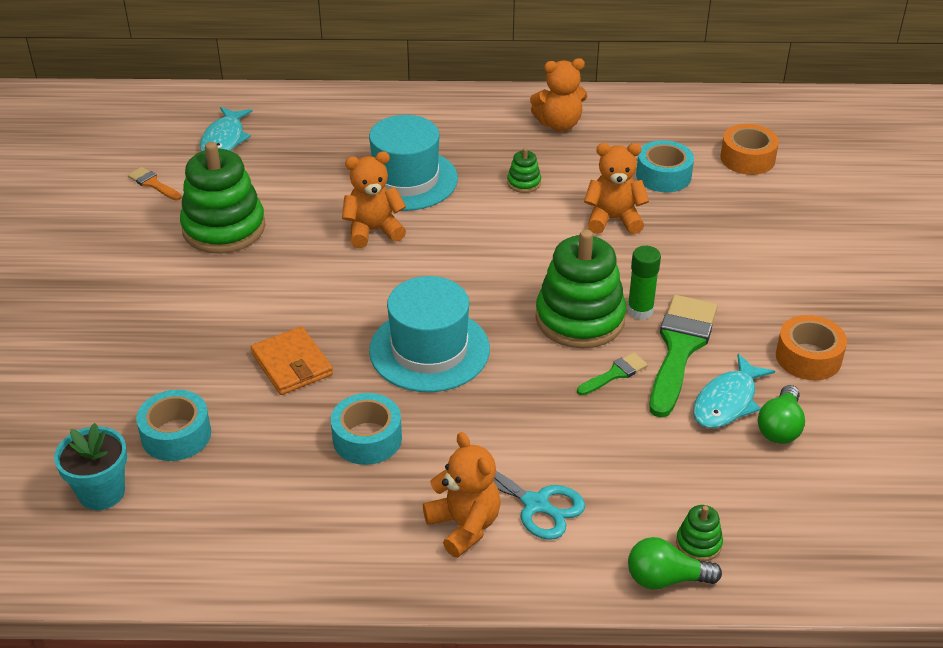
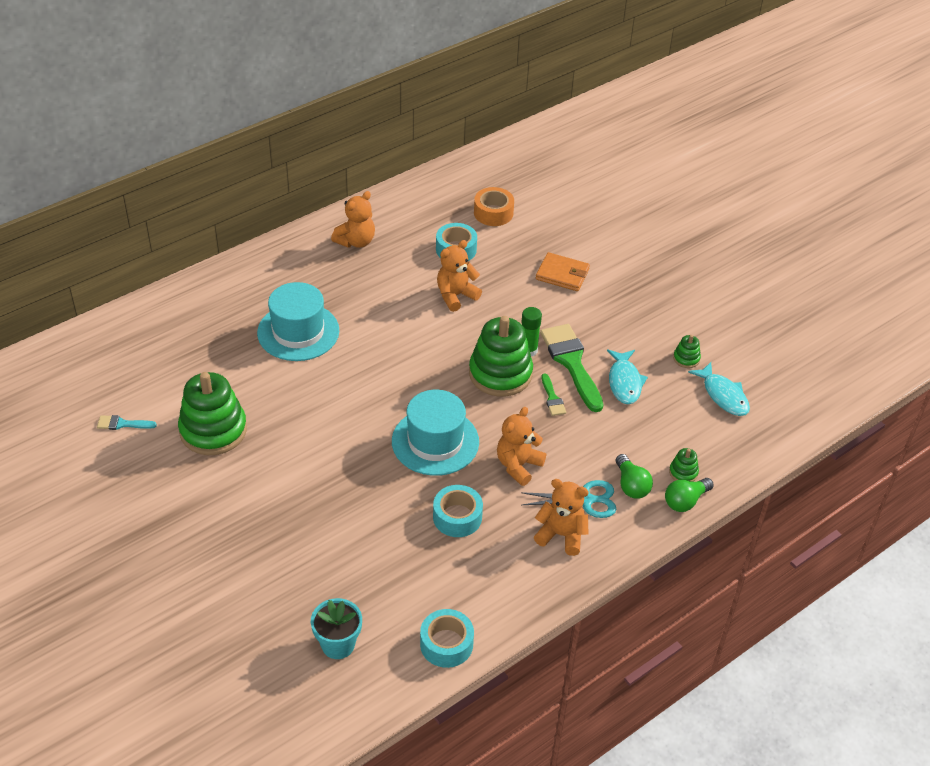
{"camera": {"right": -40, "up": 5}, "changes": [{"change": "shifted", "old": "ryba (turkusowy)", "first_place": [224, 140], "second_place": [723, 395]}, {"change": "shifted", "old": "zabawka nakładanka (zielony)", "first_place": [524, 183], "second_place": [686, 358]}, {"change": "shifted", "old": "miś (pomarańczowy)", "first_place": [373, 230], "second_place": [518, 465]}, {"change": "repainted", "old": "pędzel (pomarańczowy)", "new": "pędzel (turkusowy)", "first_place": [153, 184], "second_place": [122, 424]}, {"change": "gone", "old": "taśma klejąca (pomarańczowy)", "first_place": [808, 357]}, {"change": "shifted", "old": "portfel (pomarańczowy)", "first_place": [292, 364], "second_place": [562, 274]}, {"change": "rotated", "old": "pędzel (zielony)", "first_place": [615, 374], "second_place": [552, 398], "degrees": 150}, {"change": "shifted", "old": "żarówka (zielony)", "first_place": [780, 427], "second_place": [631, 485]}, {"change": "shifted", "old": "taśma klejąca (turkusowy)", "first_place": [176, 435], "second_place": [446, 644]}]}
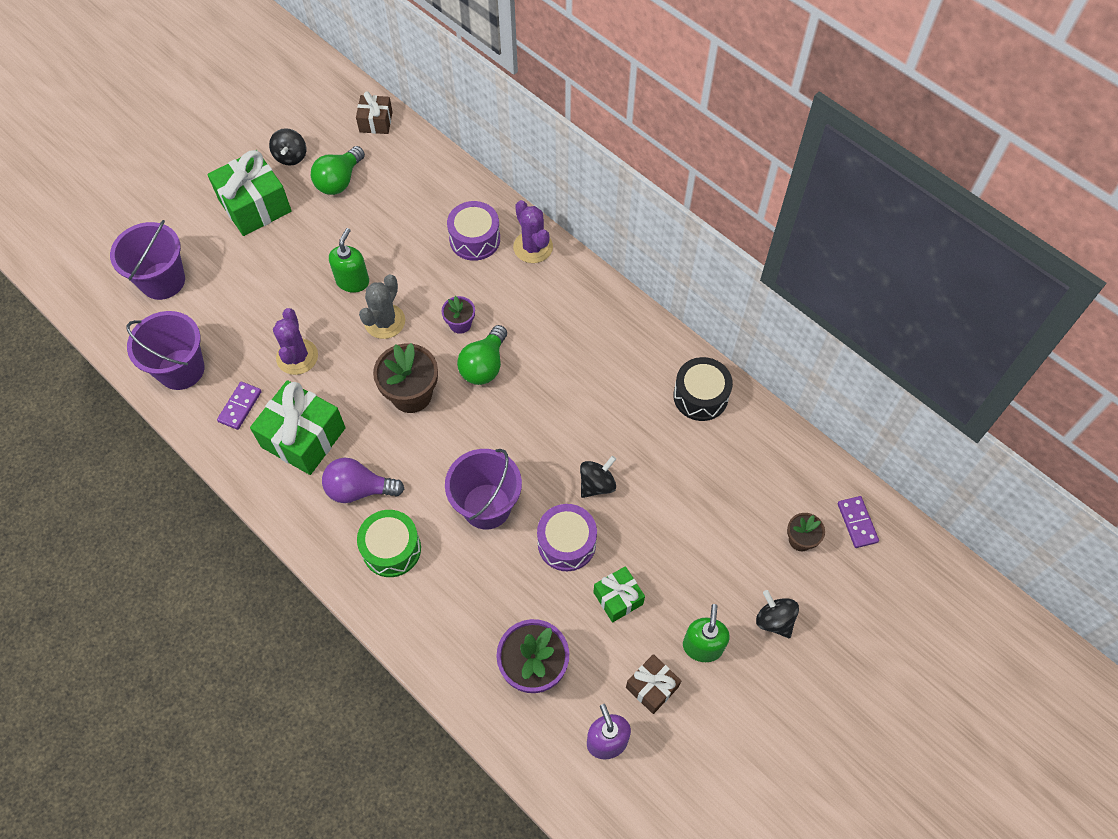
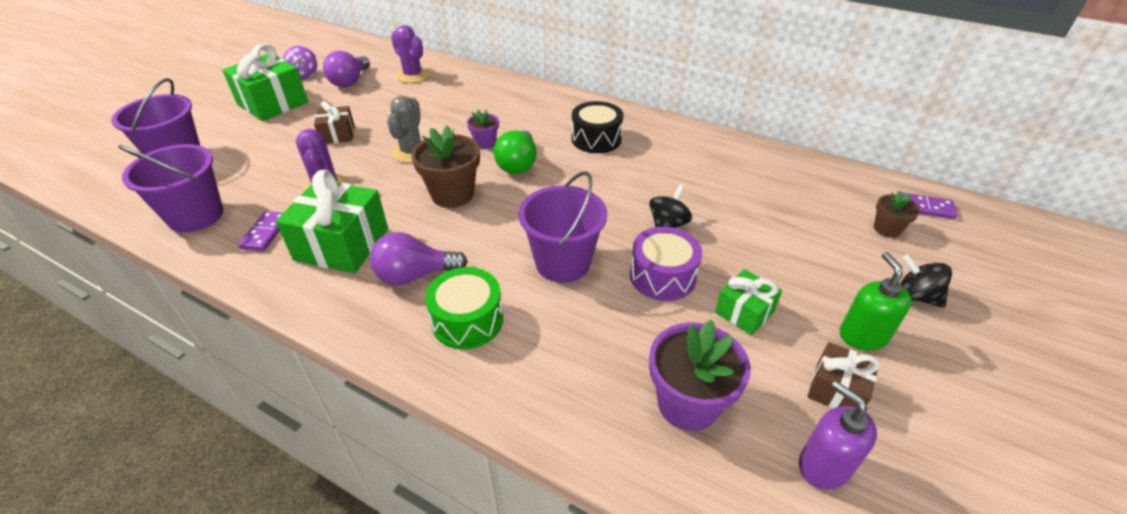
{"camera": {"right": -15, "up": -20}, "changes": [{"change": "shifted", "old": "prezent (brązowy)", "first_place": [376, 122], "second_place": [338, 135]}, {"change": "repainted", "old": "bączek (czarny)", "new": "bączek (fioletowy)", "first_place": [291, 156], "second_place": [304, 75]}, {"change": "repainted", "old": "żarówka (zielony)", "new": "żarówka (fioletowy)", "first_place": [339, 181], "second_place": [350, 81]}, {"change": "shifted", "old": "kaktus (fioletowy)", "first_place": [533, 247], "second_place": [413, 75]}, {"change": "gone", "old": "bęben (fioletowy)", "first_place": [475, 239]}, {"change": "gone", "old": "dozownik mydła (zielony)", "first_place": [353, 281]}, {"change": "shifted", "old": "bęben (czarny)", "first_place": [700, 396], "second_place": [596, 139]}, {"change": "rotated", "old": "kostka domina (fioletowy)", "first_place": [857, 523], "second_place": [925, 208], "degrees": -45}]}
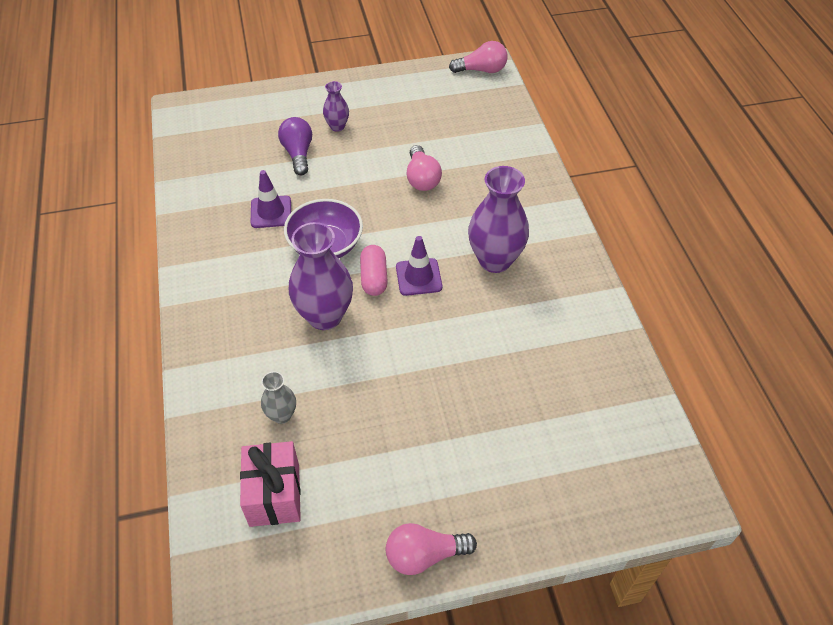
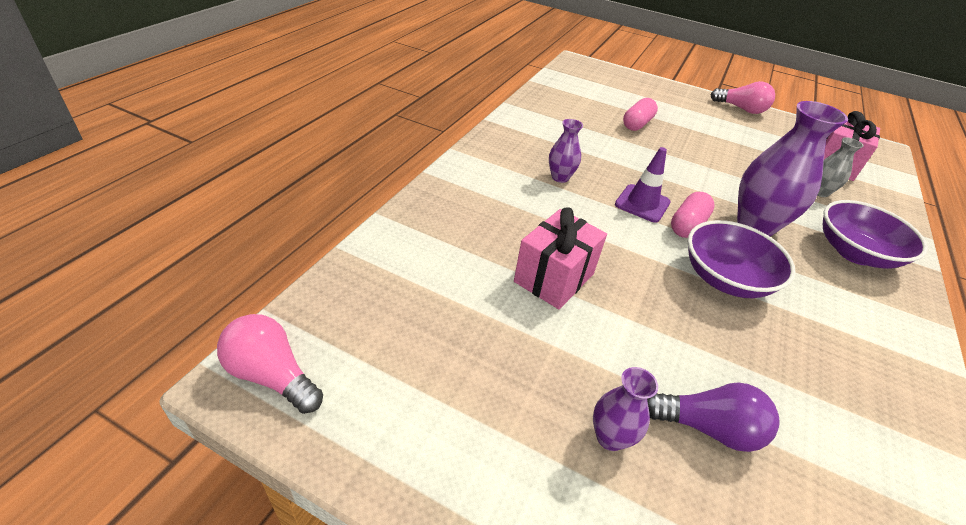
{"camera": {"right": -145, "up": -10}, "changes": [{"change": "rotated", "old": "żarówka (fioletowy)", "first_place": [298, 154], "second_place": [708, 428], "degrees": -105}, {"change": "swapped", "old": "żarówka (różowy)", "new": "prezent (różowy)", "first_place": [422, 178], "second_place": [554, 278]}, {"change": "scaled", "old": "wazon (fioletowy)", "first_place": [495, 260], "second_place": [560, 177], "factor": 0.51}, {"change": "gone", "old": "pachołek (fioletowy)", "first_place": [271, 212]}, {"change": "new", "new": "kapsułka (różowy)", "second_place": [637, 124]}, {"change": "new", "new": "miska (fioletowy)", "second_place": [854, 253]}]}
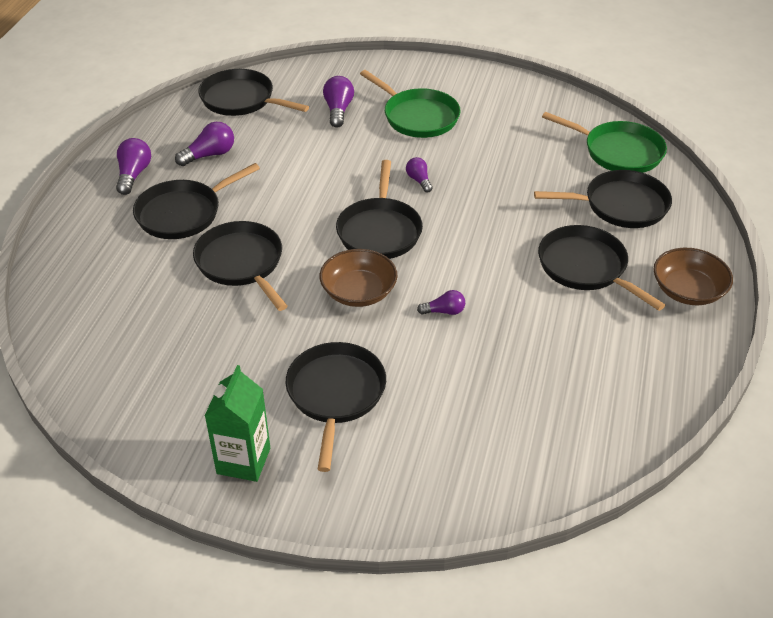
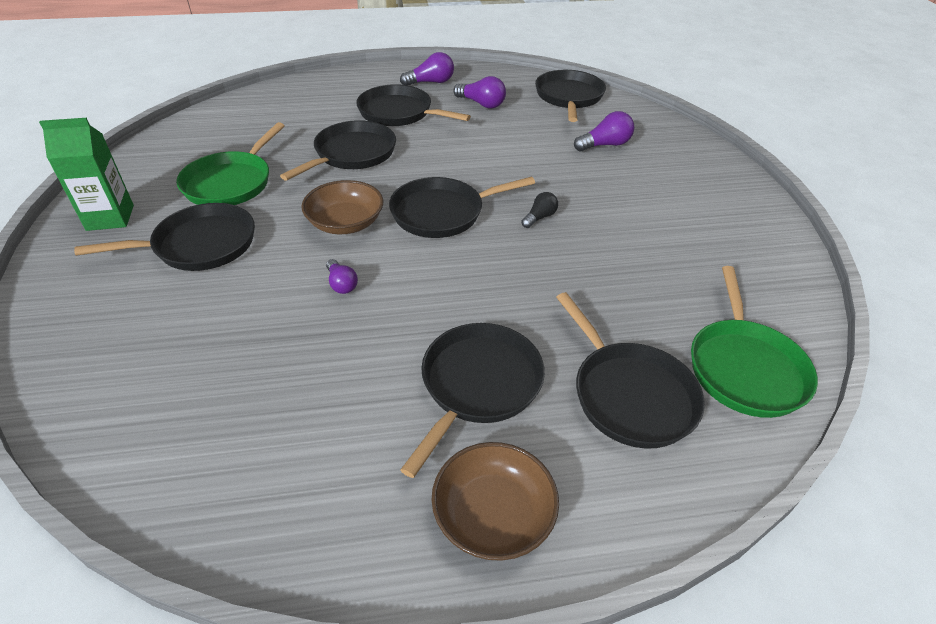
{"camera": {"right": 65, "up": 0}, "changes": [{"change": "shifted", "old": "patelnia (zielony)", "first_place": [418, 117], "second_place": [230, 183]}, {"change": "repainted", "old": "żarówka (fioletowy)", "new": "żarówka (czarny)", "first_place": [419, 180], "second_place": [539, 217]}]}
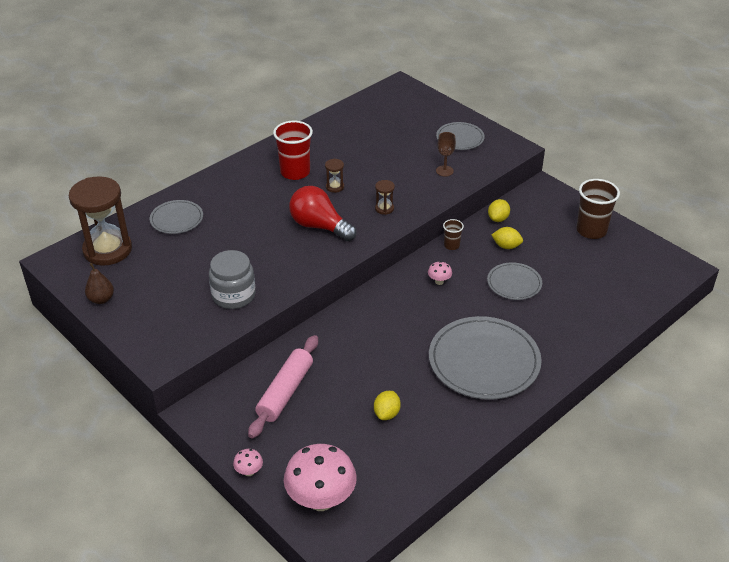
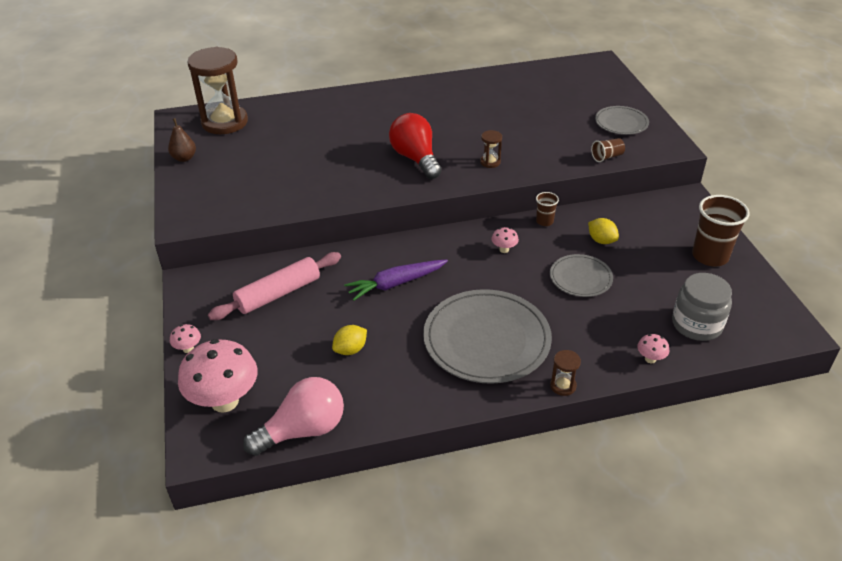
{"camera": {"right": 30, "up": 0}, "changes": [{"change": "gone", "old": "szklanka (czerwony)", "first_place": [295, 172]}, {"change": "gone", "old": "kielich (brązowy)", "first_place": [444, 171]}, {"change": "shifted", "old": "klepsydra (brązowy)", "first_place": [335, 187], "second_place": [563, 386]}, {"change": "gone", "old": "cytryna (żółty)", "first_place": [498, 219]}, {"change": "gone", "old": "talerz (szary)", "first_place": [176, 219]}, {"change": "shifted", "old": "słoik (szary)", "first_place": [234, 295], "second_place": [696, 324]}, {"change": "new", "new": "szklanka (brązowy)", "second_place": [607, 157]}, {"change": "new", "new": "marchewka (fioletowy)", "second_place": [396, 283]}, {"change": "new", "new": "grzyb (różowy)", "second_place": [650, 359]}, {"change": "new", "new": "żarówka (różowy)", "second_place": [303, 430]}]}
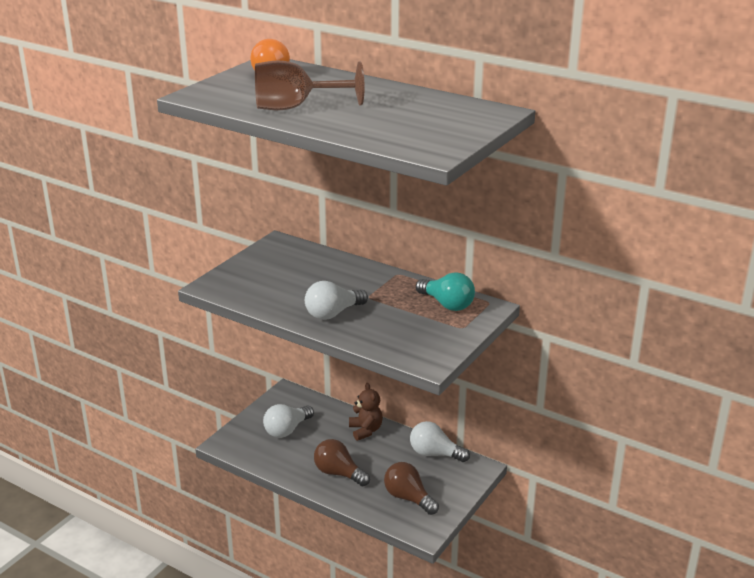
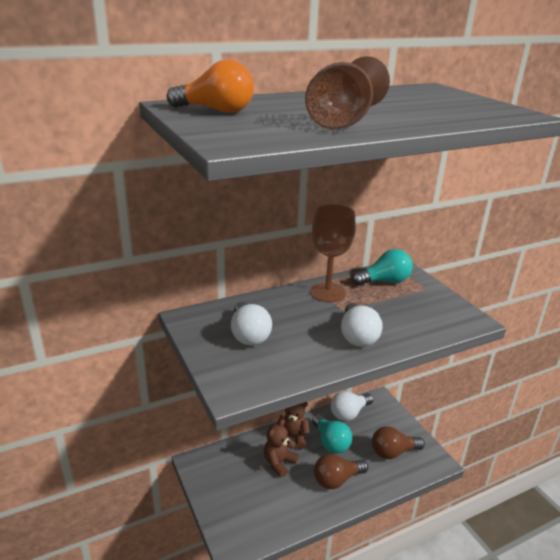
{"camera": {"right": -60, "up": 0}, "changes": [{"change": "shifted", "old": "żarówka (biały)", "first_place": [287, 430], "second_place": [249, 335]}, {"change": "new", "new": "kielich (brązowy)", "second_place": [327, 292]}, {"change": "new", "new": "żarówka (turkusowy)", "second_place": [331, 442]}, {"change": "new", "new": "miś (brązowy)", "second_place": [279, 463]}]}
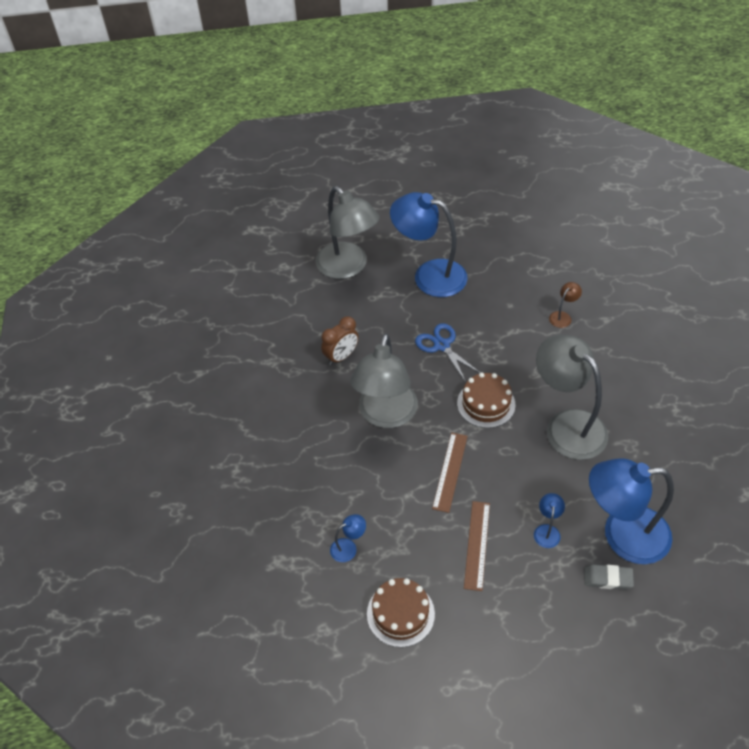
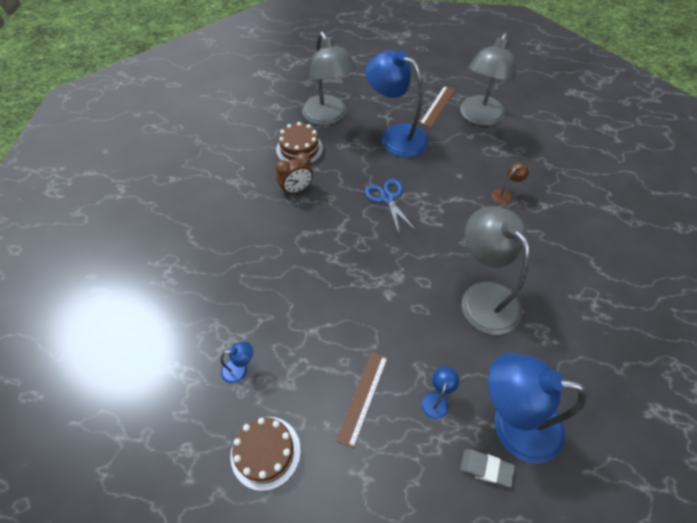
{"camera": {"right": 10, "up": 5}, "changes": [{"change": "shifted", "old": "lampka (szary)", "first_place": [386, 415], "second_place": [479, 117]}, {"change": "shifted", "old": "tort (brązowy)", "first_place": [486, 404], "second_place": [299, 149]}, {"change": "shifted", "old": "linijka (brązowy)", "first_place": [450, 471], "second_place": [437, 106]}]}
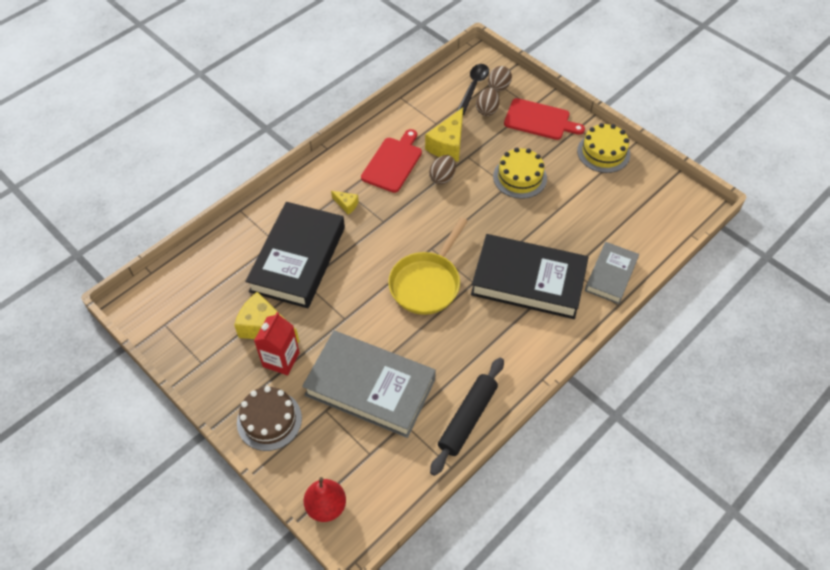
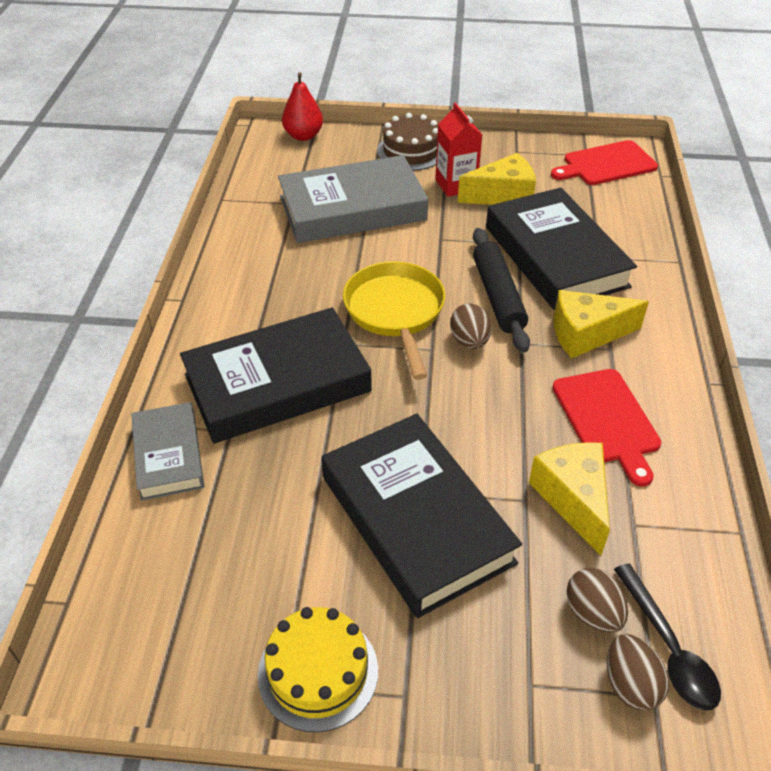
{"camera": {"right": 140, "up": -10}, "changes": [{"change": "shifted", "old": "deska do krojenia (czerwony)", "first_place": [539, 120], "second_place": [606, 164]}, {"change": "swapped", "old": "tort (żółty)", "new": "książka (czarny)", "first_place": [520, 177], "second_place": [416, 519]}, {"change": "shifted", "old": "jajko (brązowy)", "first_place": [442, 177], "second_place": [469, 341]}, {"change": "scaled", "old": "ser (żółty)", "first_place": [346, 205], "second_place": [586, 334], "factor": 2.02}, {"change": "shifted", "old": "wałek do ciasta (czarny)", "first_place": [467, 418], "second_place": [498, 296]}]}
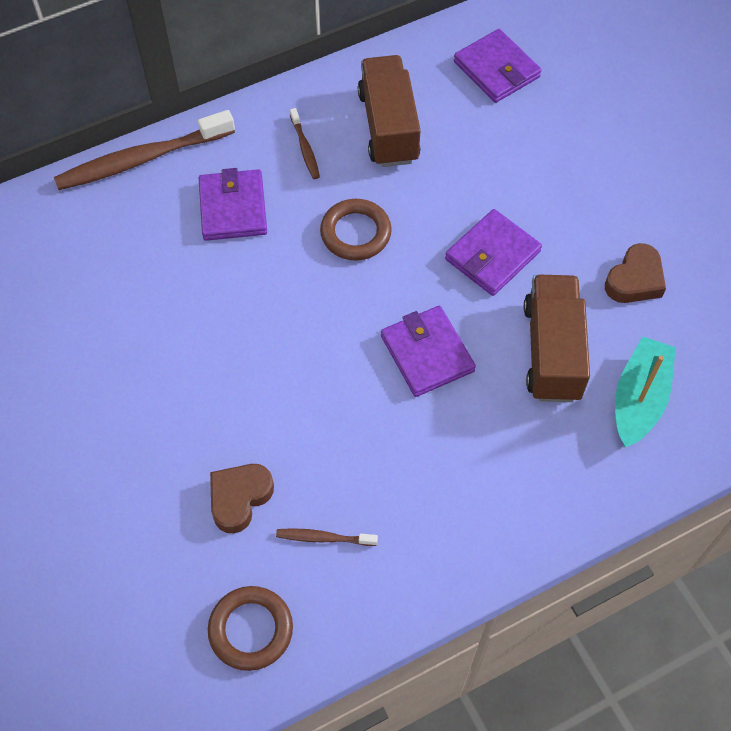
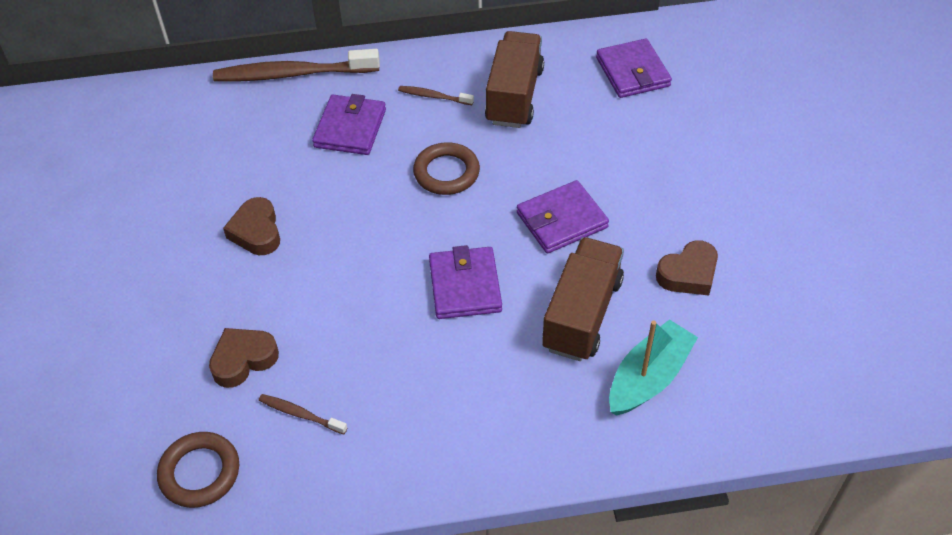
{"camera": {"right": 20, "up": -10}, "changes": [{"change": "rotated", "old": "szczoteczka do zębów (brązowy)", "first_place": [305, 148], "second_place": [434, 96], "degrees": 105}, {"change": "new", "new": "serce (brązowy)", "second_place": [256, 232]}]}
